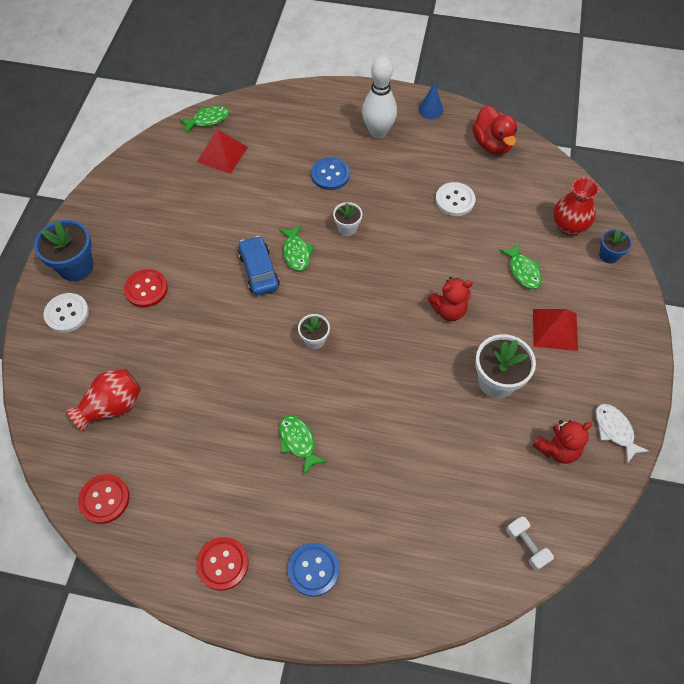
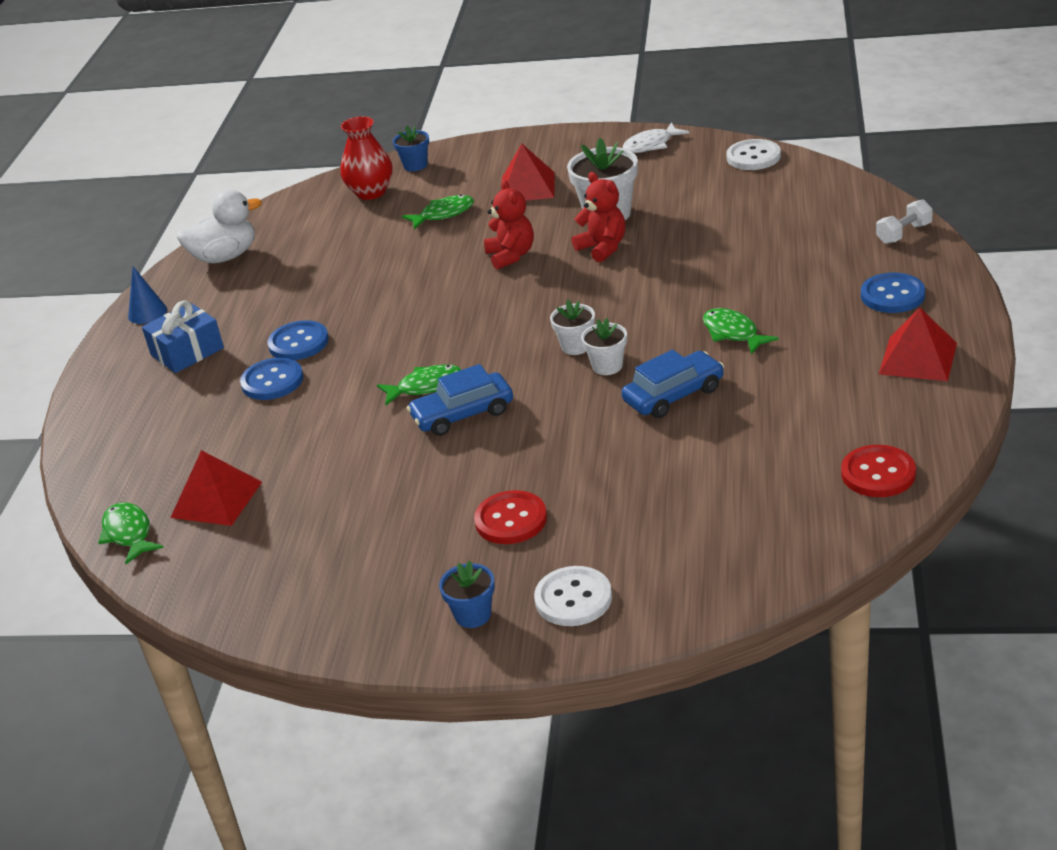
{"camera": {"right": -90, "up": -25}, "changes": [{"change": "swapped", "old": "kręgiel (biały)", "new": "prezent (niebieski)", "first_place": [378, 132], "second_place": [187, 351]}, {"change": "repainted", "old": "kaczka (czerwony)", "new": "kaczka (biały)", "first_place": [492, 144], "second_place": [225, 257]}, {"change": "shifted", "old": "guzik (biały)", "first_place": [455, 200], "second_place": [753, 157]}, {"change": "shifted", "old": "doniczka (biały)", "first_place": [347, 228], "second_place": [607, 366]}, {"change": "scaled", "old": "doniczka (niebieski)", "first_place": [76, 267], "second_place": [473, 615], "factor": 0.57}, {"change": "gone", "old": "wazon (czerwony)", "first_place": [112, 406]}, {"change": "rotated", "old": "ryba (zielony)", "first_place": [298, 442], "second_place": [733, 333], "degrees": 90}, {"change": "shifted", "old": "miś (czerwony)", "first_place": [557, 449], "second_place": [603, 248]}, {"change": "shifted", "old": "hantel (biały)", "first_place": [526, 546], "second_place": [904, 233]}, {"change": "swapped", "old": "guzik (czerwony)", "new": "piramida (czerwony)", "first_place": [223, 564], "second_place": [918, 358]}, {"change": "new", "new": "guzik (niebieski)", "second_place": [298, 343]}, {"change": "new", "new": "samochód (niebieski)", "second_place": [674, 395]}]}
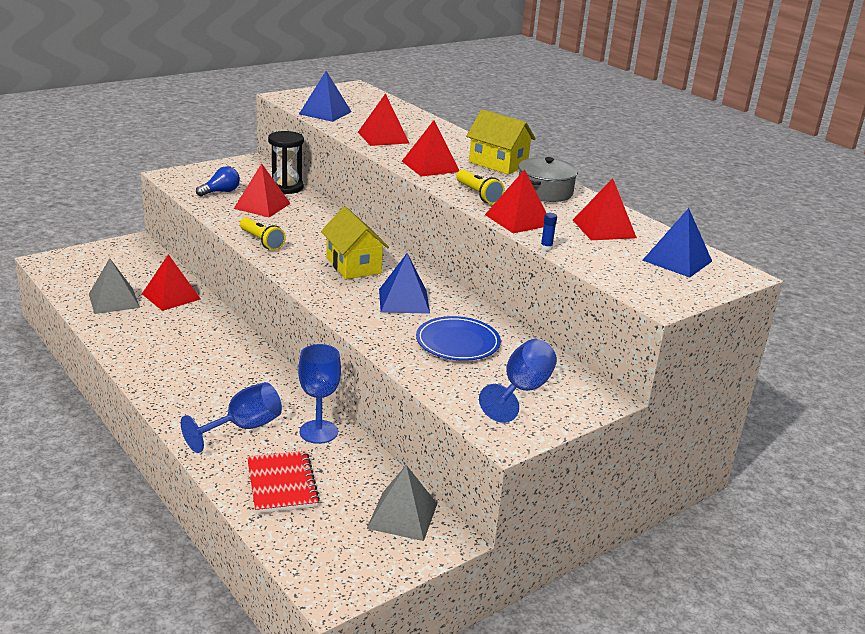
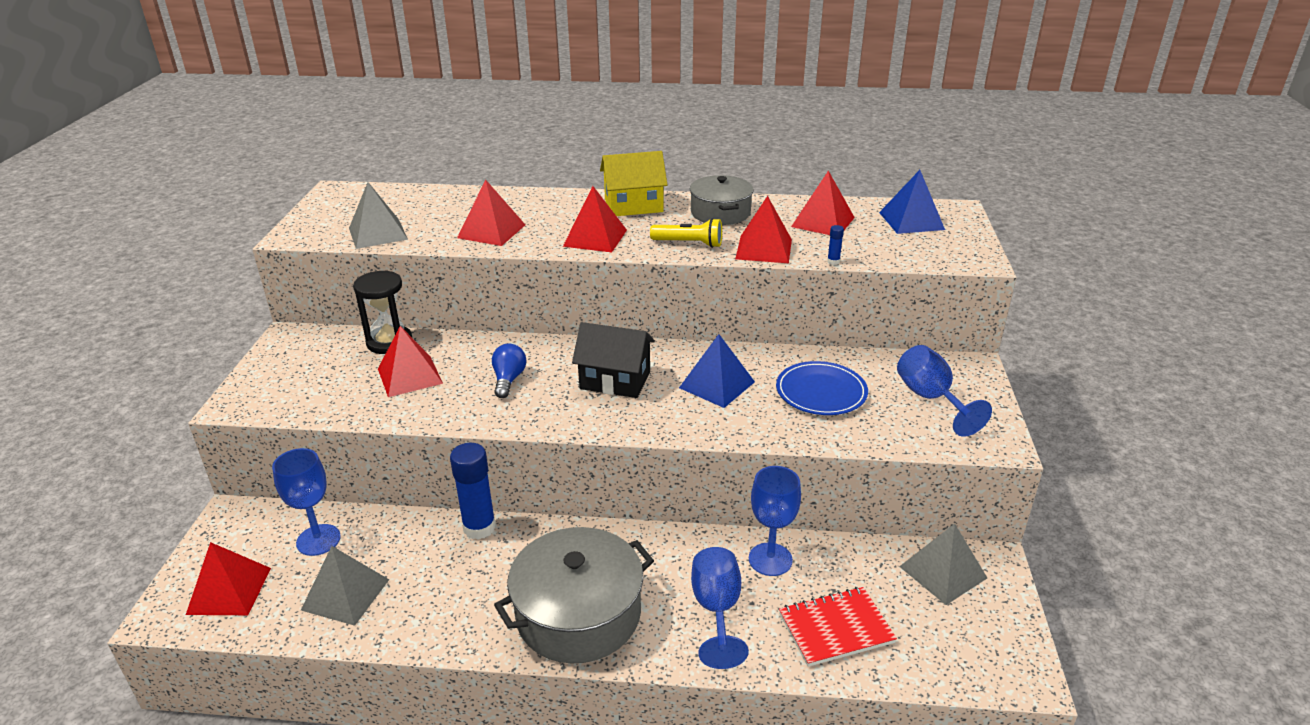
{"camera": {"right": -45, "up": 5}, "changes": [{"change": "repainted", "old": "piramida (niebieski)", "new": "piramida (szary)", "first_place": [325, 113], "second_place": [378, 233]}, {"change": "shifted", "old": "żarówka (niebieski)", "first_place": [221, 192], "second_place": [508, 380]}, {"change": "repainted", "old": "domek (żółty)", "new": "domek (czarny)", "first_place": [353, 265], "second_place": [615, 380]}, {"change": "gone", "old": "latarka (żółty)", "first_place": [261, 241]}, {"change": "shifted", "old": "piramida (czerwony)", "first_place": [171, 296], "second_place": [229, 590]}, {"change": "rotated", "old": "zeszyt (czerwony)", "first_place": [282, 484], "second_place": [835, 628], "degrees": -45}, {"change": "new", "new": "klej w sztyfcie (niebieski)", "second_place": [479, 527]}, {"change": "new", "new": "kielich (niebieski)", "second_place": [318, 540]}, {"change": "new", "new": "garnek (szary)", "second_place": [578, 614]}]}
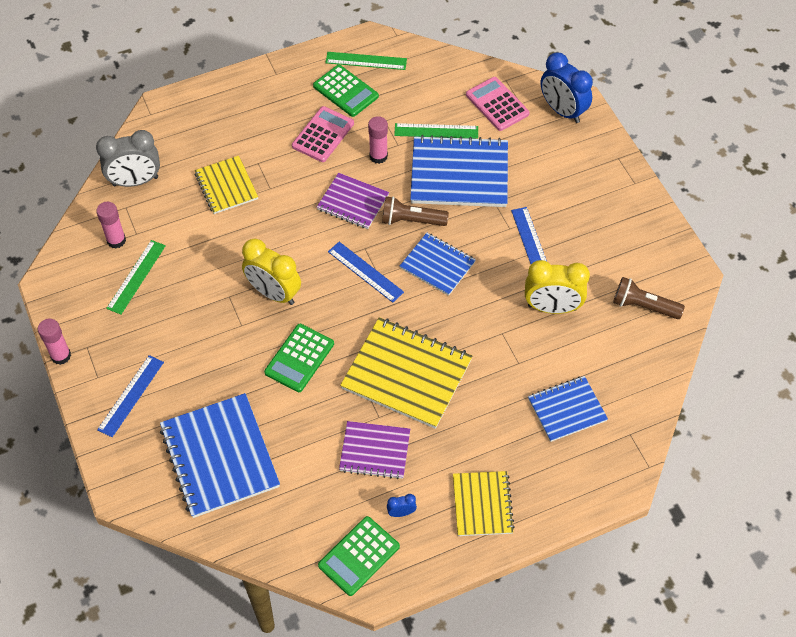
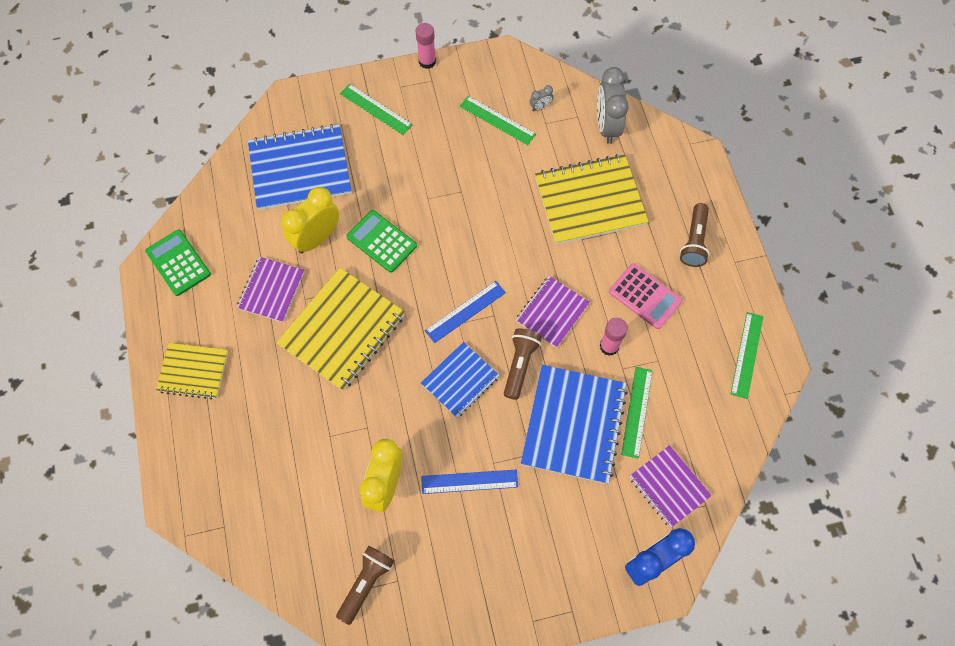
{"camera": {"right": 100, "up": 10}, "changes": [{"change": "gone", "old": "kalkulator (zielony)", "first_place": [345, 91]}, {"change": "swapped", "old": "kalkulator (różowy)", "new": "zeszyt (fioletowy)", "first_place": [497, 104], "second_place": [669, 487]}, {"change": "scaled", "old": "zeszyt (żółty)", "first_place": [226, 186], "second_place": [590, 201], "factor": 1.68}, {"change": "swapped", "old": "klej w sztyfcie (różowy)", "new": "budzik (szary)", "first_place": [116, 240], "second_place": [540, 107]}, {"change": "shifted", "old": "budzik (żółty)", "first_place": [274, 293], "second_place": [317, 238]}, {"change": "repainted", "old": "linijka (niebieski)", "new": "linijka (zielony)", "first_place": [131, 395], "second_place": [376, 109]}, {"change": "gone", "old": "zeszyt (niebieski)", "first_place": [567, 409]}, {"change": "gone", "old": "budzik (niebieski)", "first_place": [401, 512]}, {"change": "new", "new": "latarka (brązowy)", "second_place": [694, 241]}]}
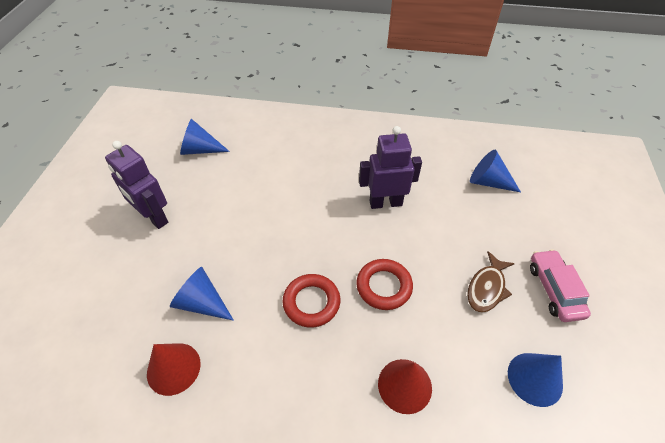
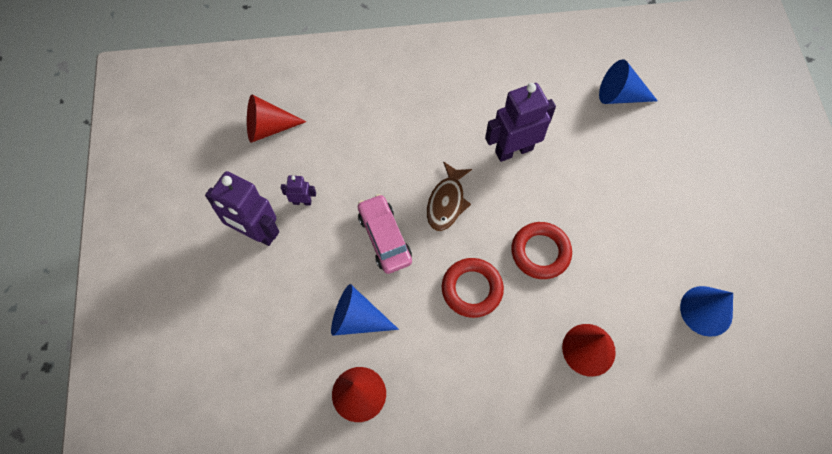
{"camera": {"right": -15, "up": 15}, "changes": [{"change": "repainted", "old": "stożek (niebieski)", "new": "stożek (czerwony)", "first_place": [200, 150], "second_place": [268, 127]}, {"change": "shifted", "old": "samochód (różowy)", "first_place": [554, 290], "second_place": [384, 238]}, {"change": "shifted", "old": "ryba (brązowy)", "first_place": [487, 288], "second_place": [446, 202]}, {"change": "new", "new": "robot (fioletowy)", "second_place": [302, 202]}]}
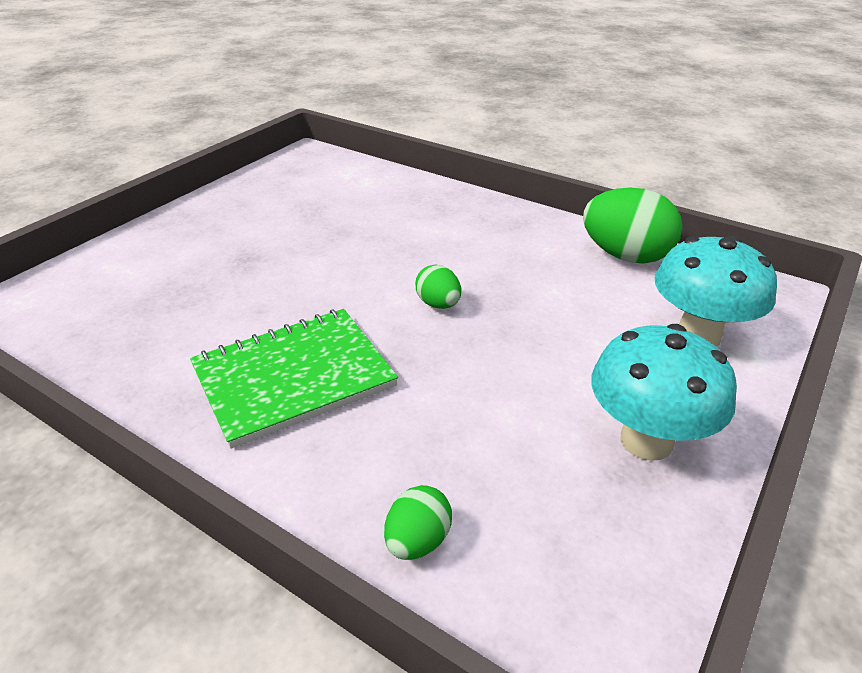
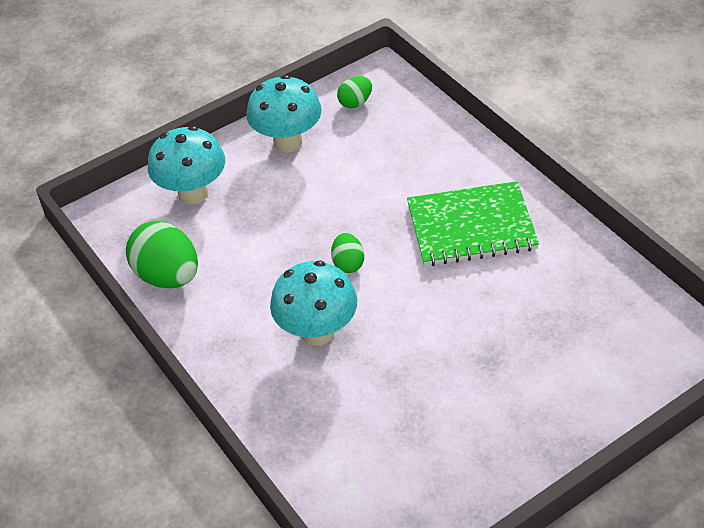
{"camera": {"right": -155, "up": 10}, "changes": [{"change": "shifted", "old": "jajko (zielony)", "first_place": [417, 541], "second_place": [355, 103]}, {"change": "new", "new": "grzyb (turkusowy)", "second_place": [317, 332]}]}
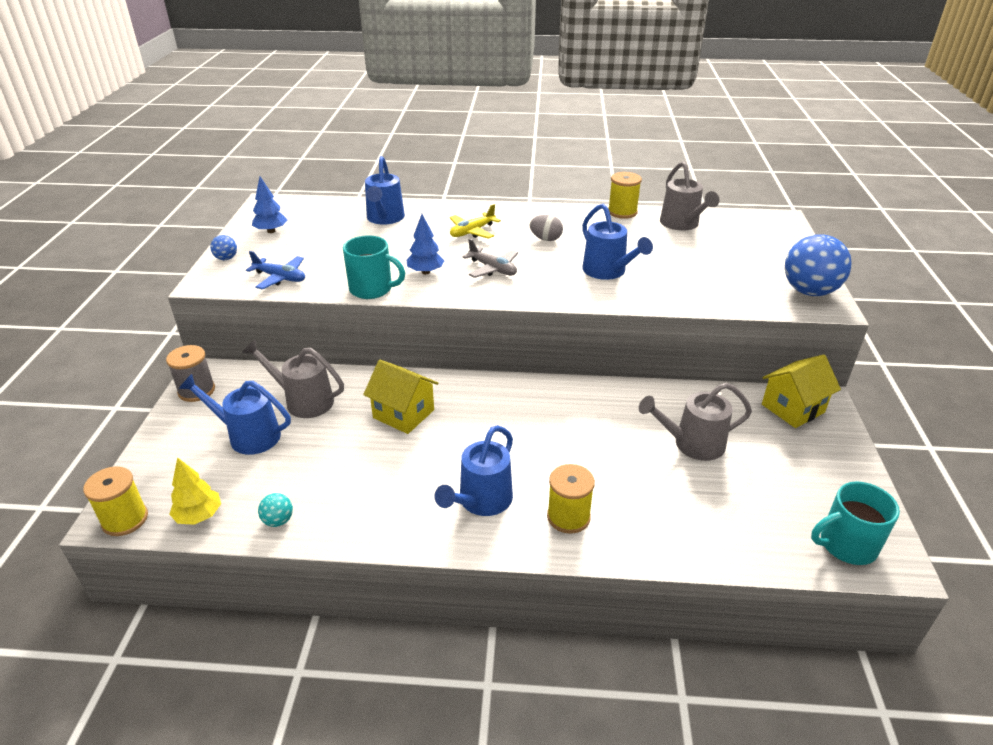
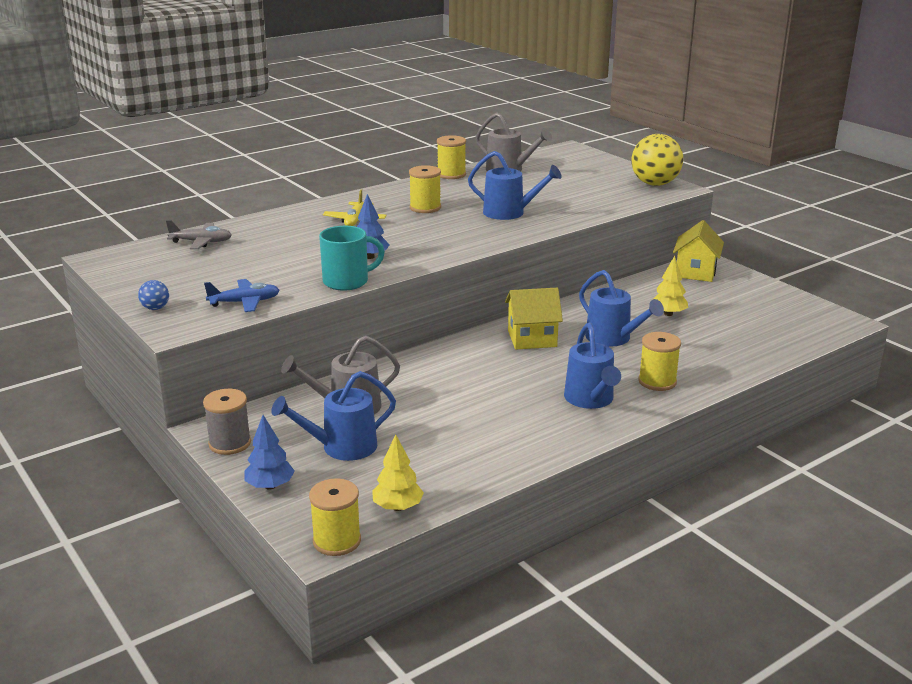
{"camera": {"right": -40, "up": -10}, "changes": [{"change": "shifted", "old": "konewka (niebieski)", "first_place": [384, 219], "second_place": [613, 338]}, {"change": "shifted", "old": "drzewko (niebieski)", "first_place": [271, 231], "second_place": [270, 486]}, {"change": "swapped", "old": "jajko (szary)", "new": "szpulka (żółty)", "first_place": [545, 239], "second_place": [425, 208]}, {"change": "repainted", "old": "piłka (niebieski)", "new": "piłka (żółty)", "first_place": [809, 291], "second_place": [654, 184]}, {"change": "shifted", "old": "samolot (szary)", "first_place": [493, 269], "second_place": [201, 242]}, {"change": "shifted", "old": "domek (żółty)", "first_place": [403, 414], "second_place": [532, 339]}, {"change": "swapped", "old": "konewka (szary)", "new": "drzewko (żółty)", "first_place": [692, 444], "second_place": [668, 314]}, {"change": "gone", "old": "kubek (turkusowy)", "first_place": [846, 545]}, {"change": "gone", "old": "piłka (turkusowy)", "first_place": [278, 520]}]}
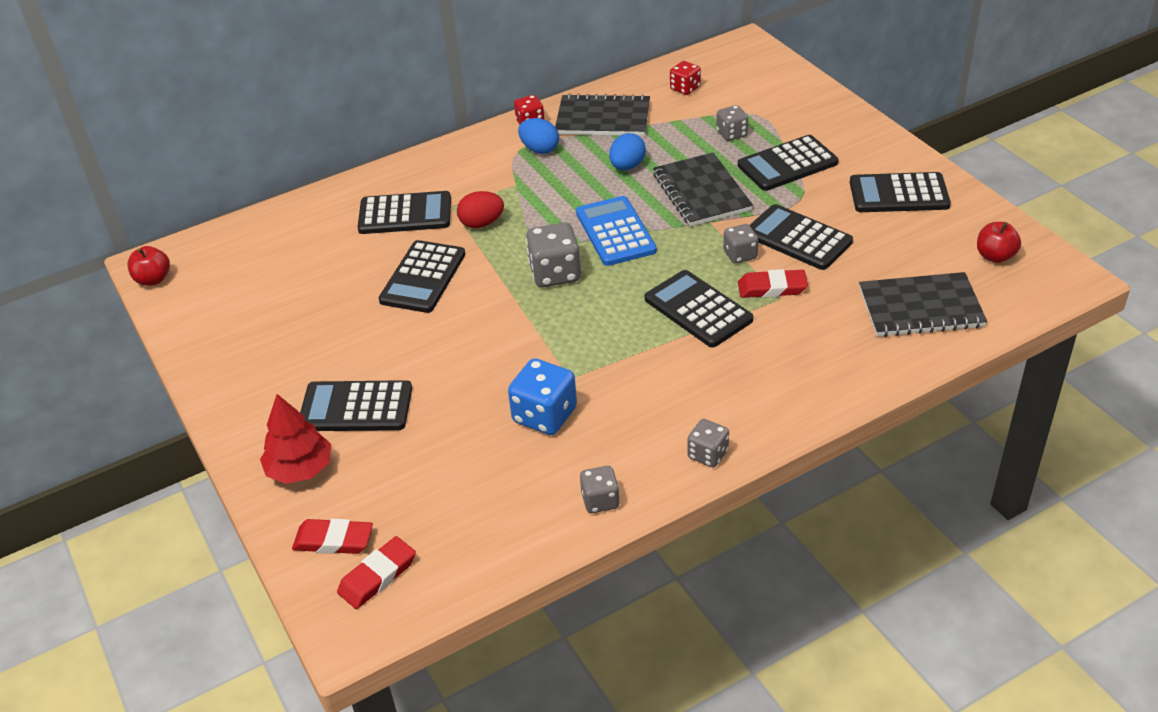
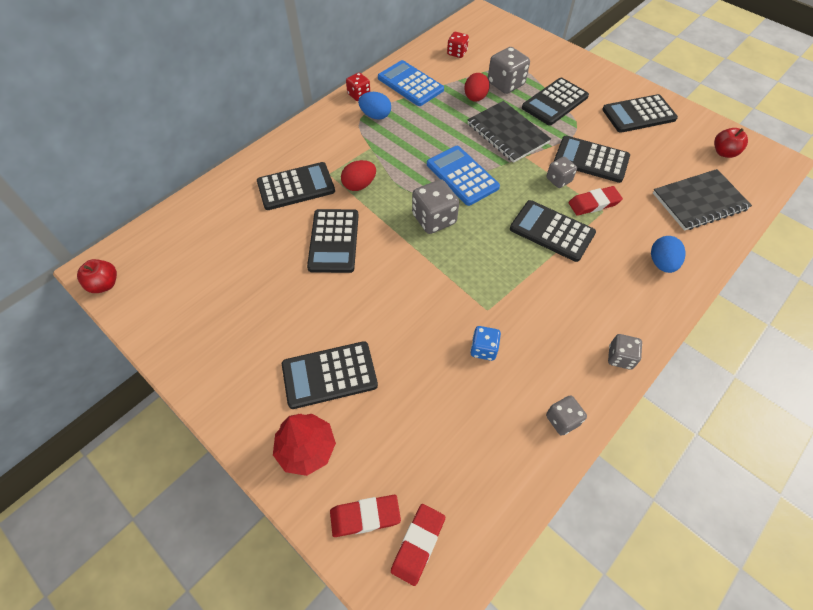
{"camera": {"right": -20, "up": 15}, "changes": [{"change": "swapped", "old": "zeszyt (czarny)", "new": "kalkulator (niebieski)", "first_place": [603, 118], "second_place": [410, 84]}, {"change": "scaled", "old": "kostka do gry (szary)", "first_place": [731, 134], "second_place": [505, 84], "factor": 1.65}, {"change": "shifted", "old": "jajko (niebieski)", "first_place": [627, 166], "second_place": [661, 263]}, {"change": "scaled", "old": "kostka do gry (niebieski)", "first_place": [544, 415], "second_place": [483, 349], "factor": 0.61}, {"change": "new", "new": "jajko (czerwony)", "second_place": [475, 98]}]}
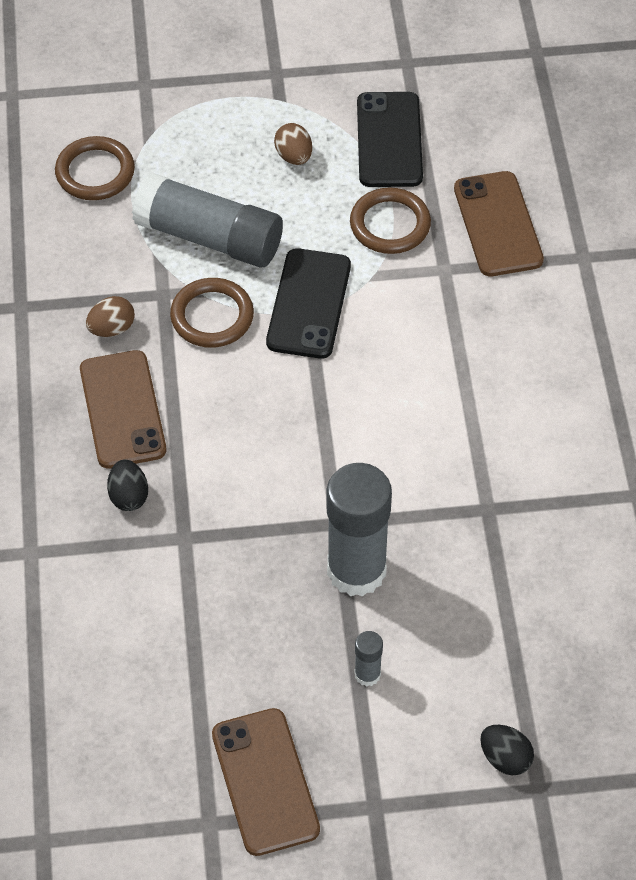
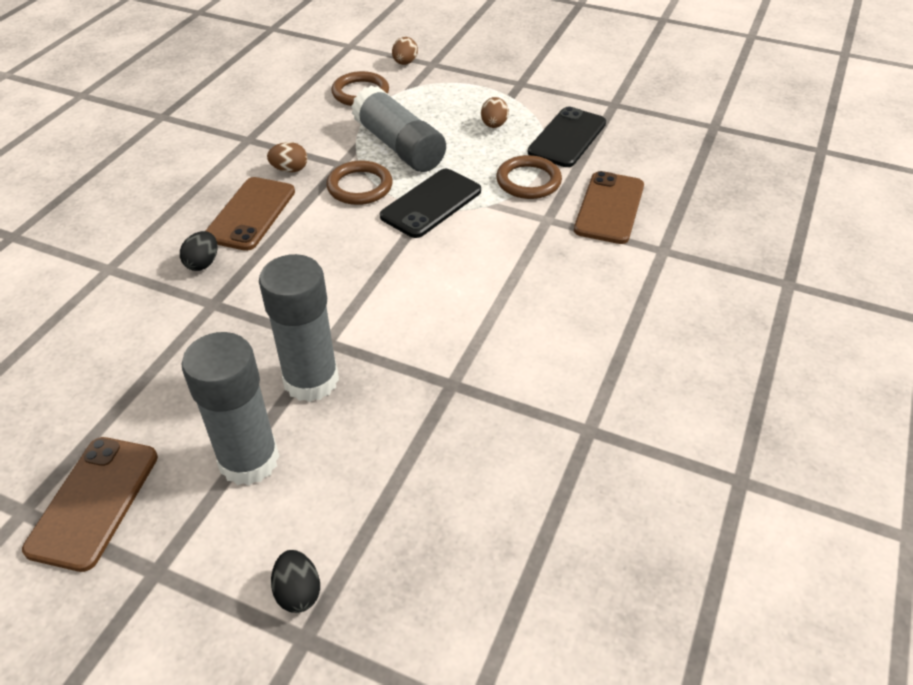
{"camera": {"right": 30, "up": -10}, "changes": [{"change": "scaled", "old": "klej w sztyfcie (szary)", "first_place": [367, 674], "second_place": [249, 460], "factor": 2.33}, {"change": "new", "new": "jajko (brązowy)", "second_place": [405, 63]}]}
